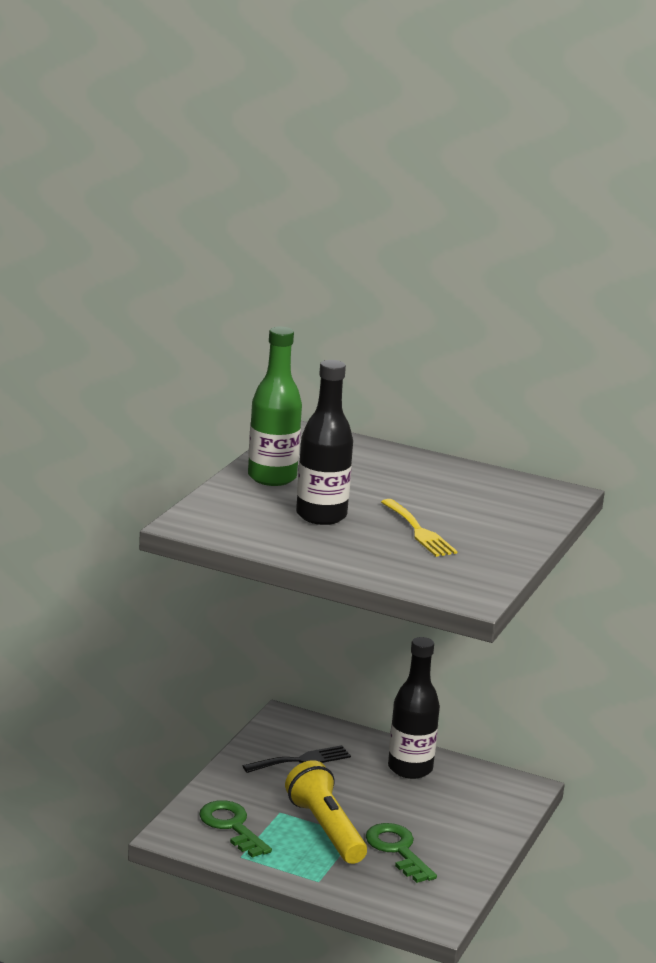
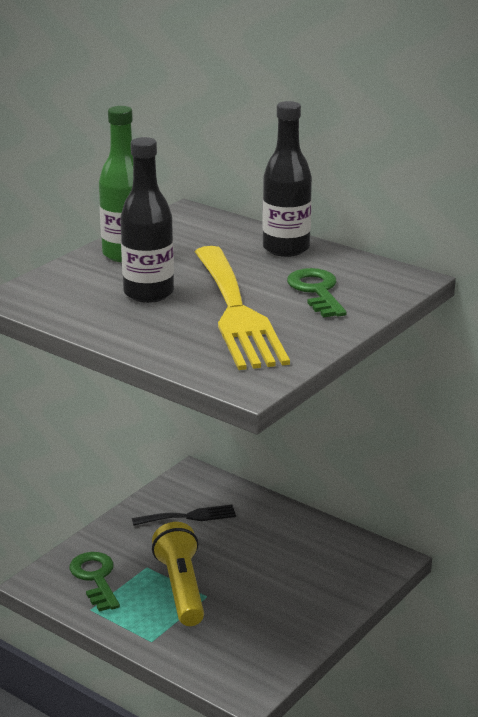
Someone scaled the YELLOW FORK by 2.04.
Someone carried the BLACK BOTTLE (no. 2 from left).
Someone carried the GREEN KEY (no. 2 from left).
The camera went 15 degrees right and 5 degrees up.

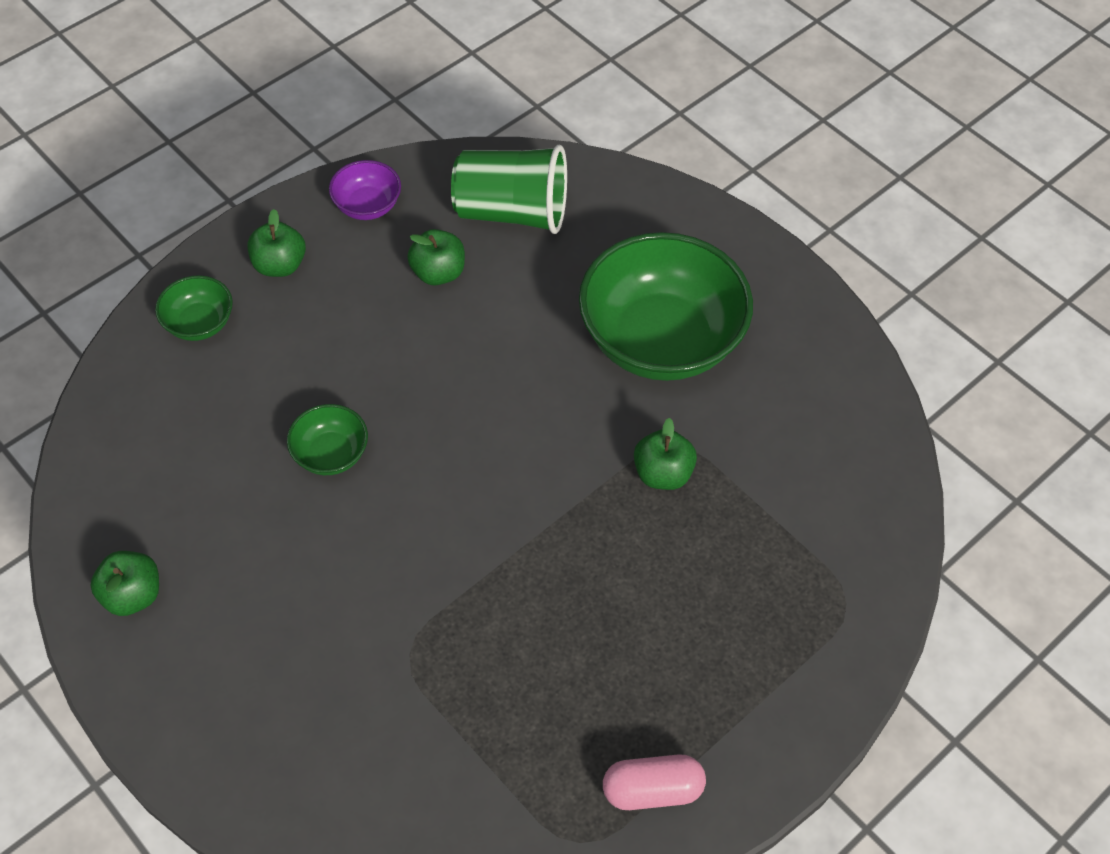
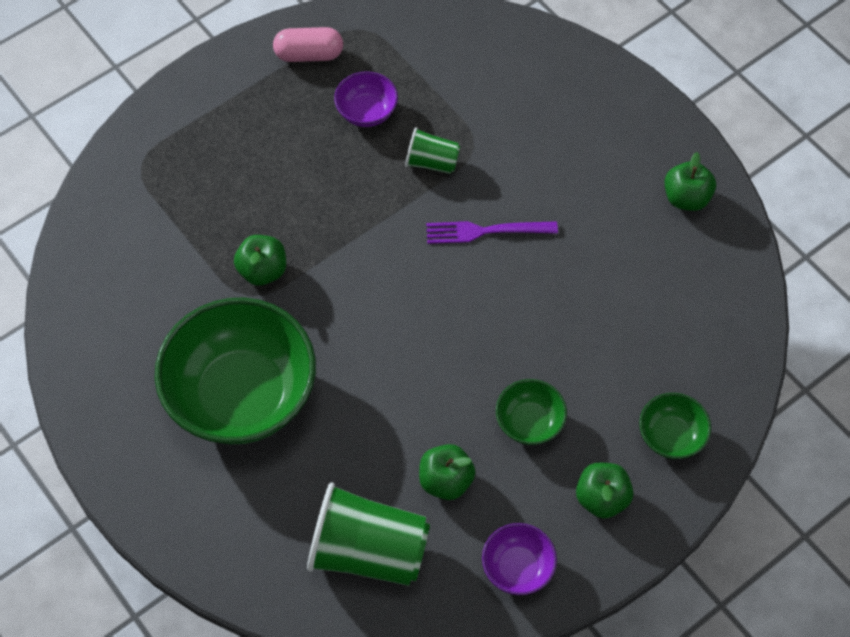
Someone carried the GREEN BOWL (no. 2 from left).
Someone put down the PURPLE BOWL (no. 1 from left).
Someone put down the GREEN CUP (no. 2 from left).
Someone put down the PURPLE FORK.
The camera went 175 degrees left and 5 degrees up.

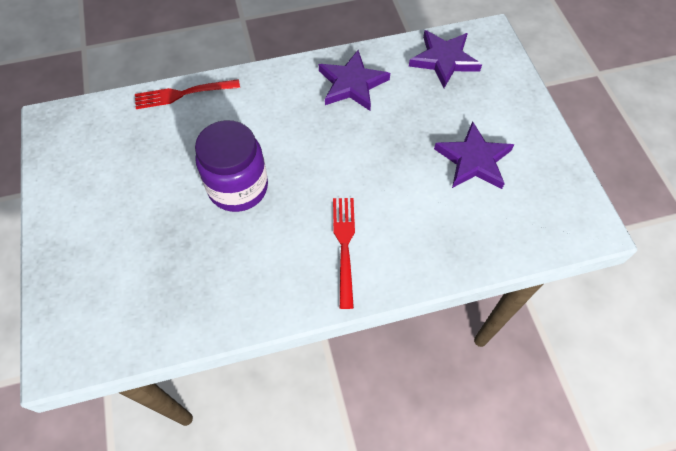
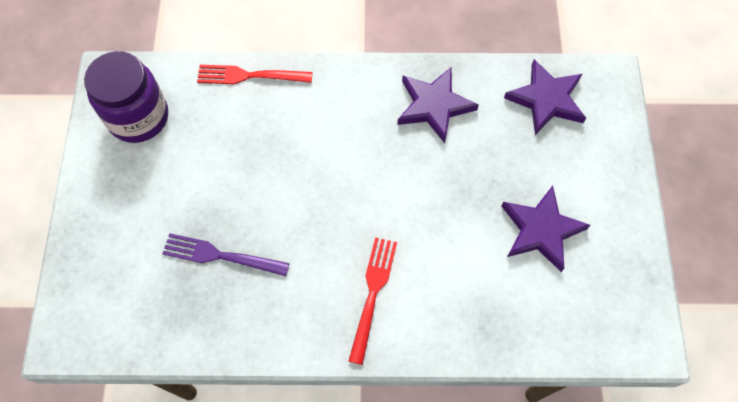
Someone carried the PURPLE JAR.
Someone put down the PURPLE FORK.
The camera went 15 degrees right and 5 degrees up.

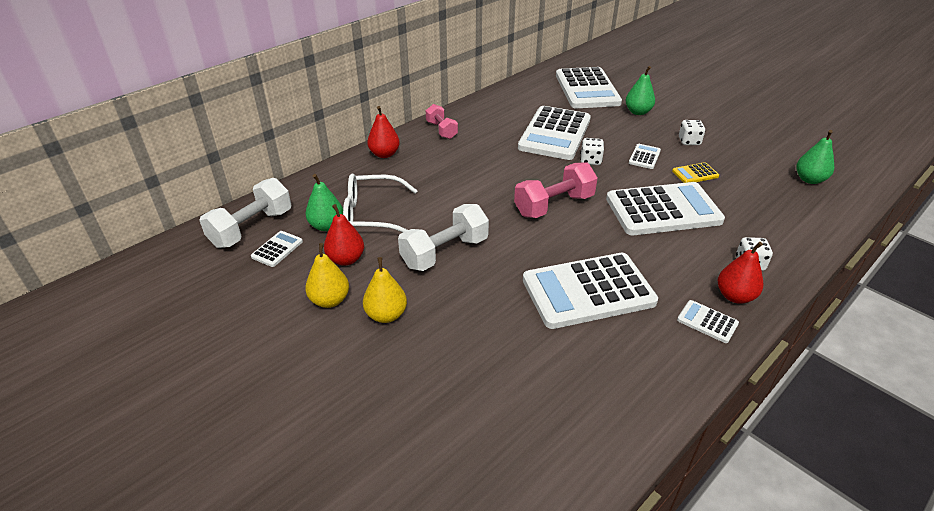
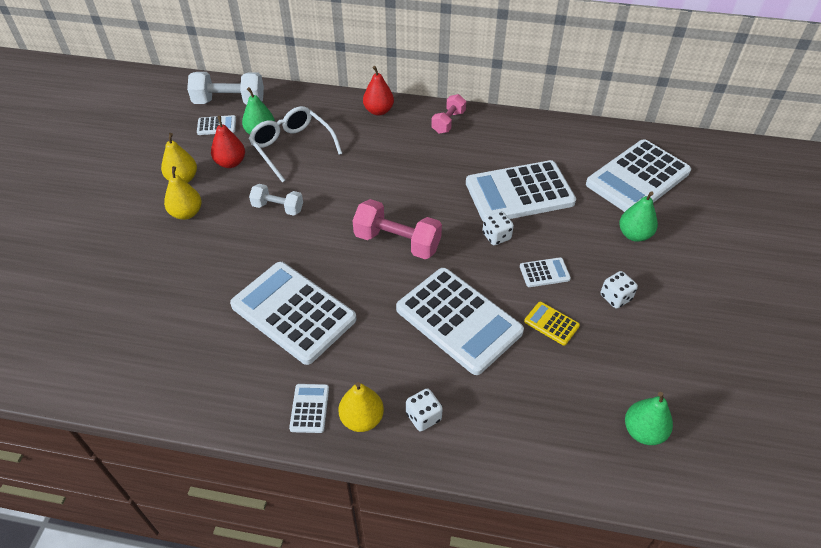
Someone scaled the WHITE DUMBBELL (no. 2 from left) by 0.62.
Someone repainted the RED PEAR (no. 3 from left), which became the YELLOW PEAR (no. 3 from left).
The camera went 55 degrees right and 10 degrees up.

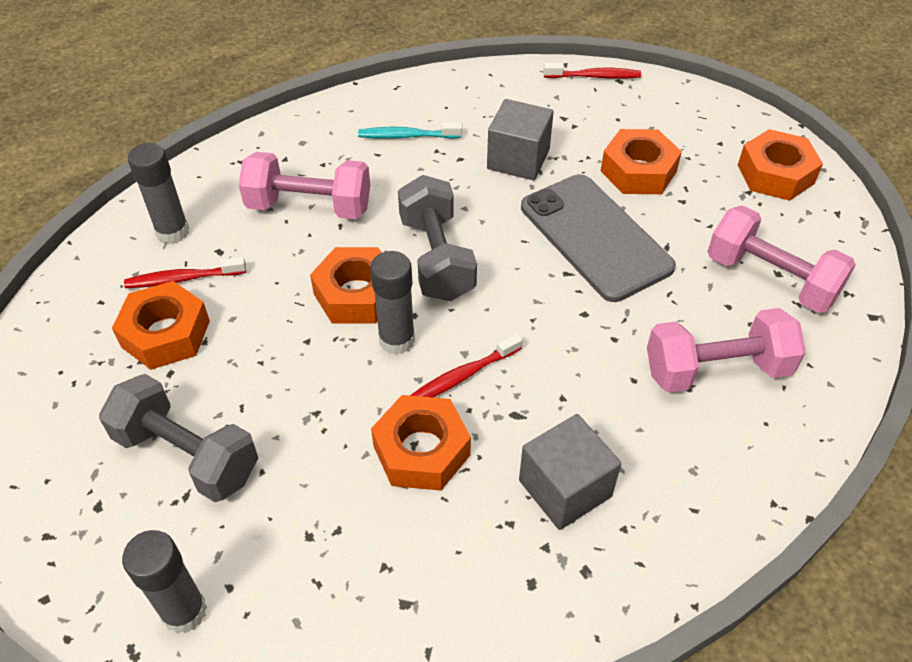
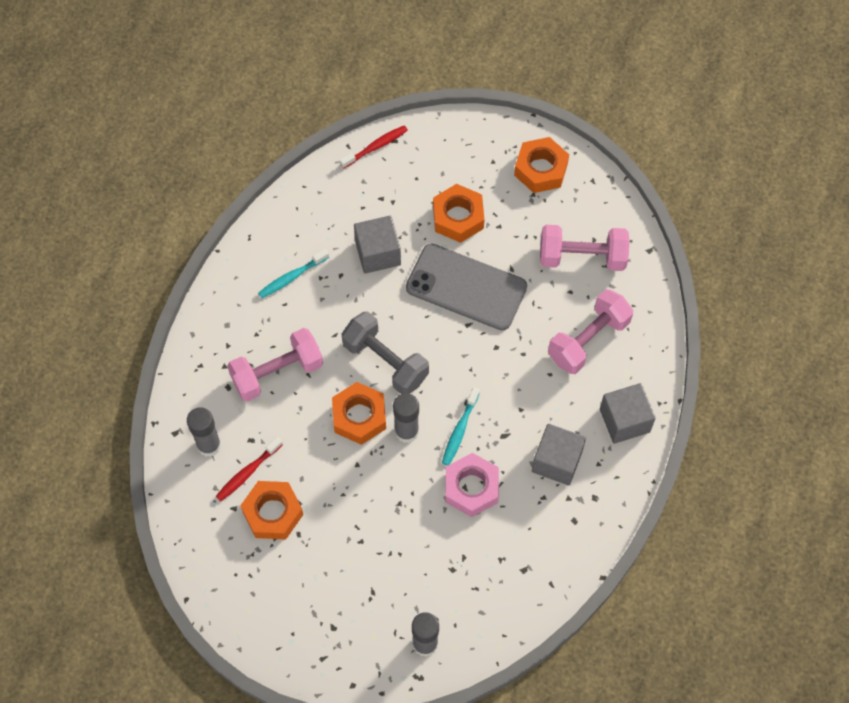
Someone repainted the RED TOOTHBRUSH (no. 2 from left), which became the TURQUOISE TOOTHBRUSH (no. 2 from left).
Someone took away the GREY DUMBBELL (no. 1 from left).
Someone repainted the ORANGE NUT (no. 3 from left), which became the PINK NUT.
Someone put down the GREY CUBE (no. 3 from left).
The camera went 35 degrees left and 15 degrees up.

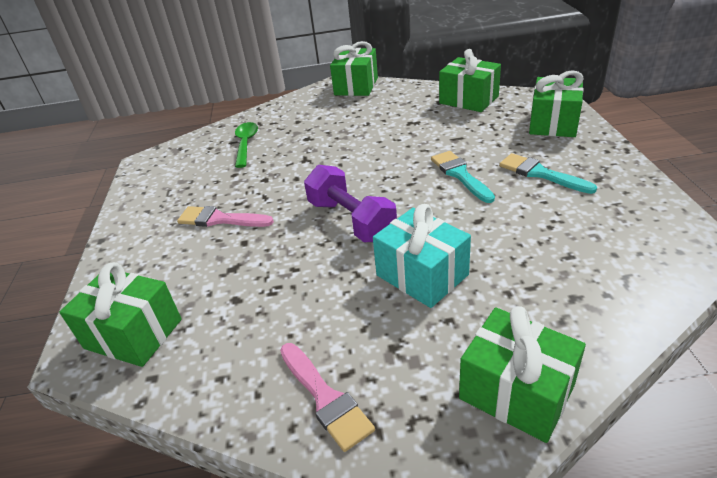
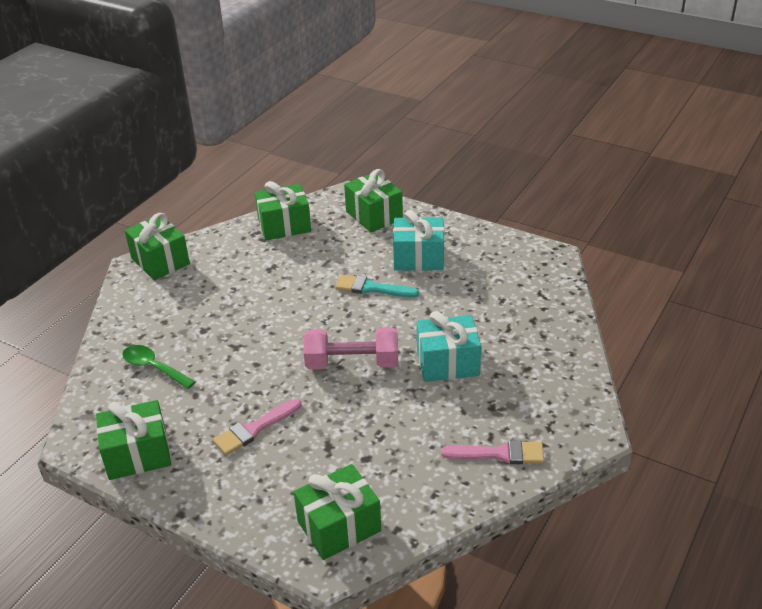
Someone swapped the TURQUOISE BRUSH (no. 2 from left) for the TURQUOISE GIFT (no. 1 from left).
Someone repainted the PURPLE DUMBBELL, which became the PINK DUMBBELL.
Someone carried the GREEN GIFT (no. 4 from left in the first image).
The camera went 55 degrees left and 0 degrees up.

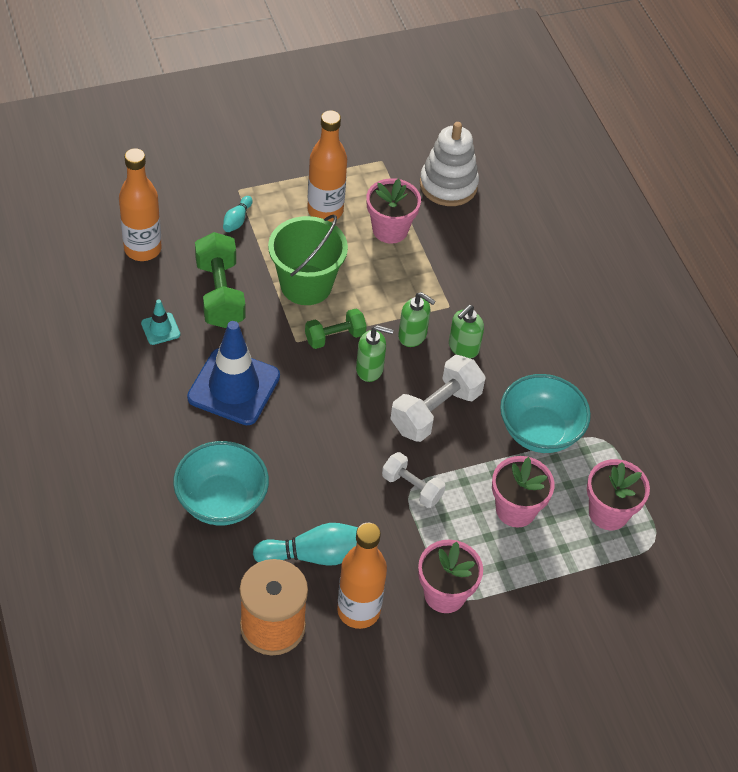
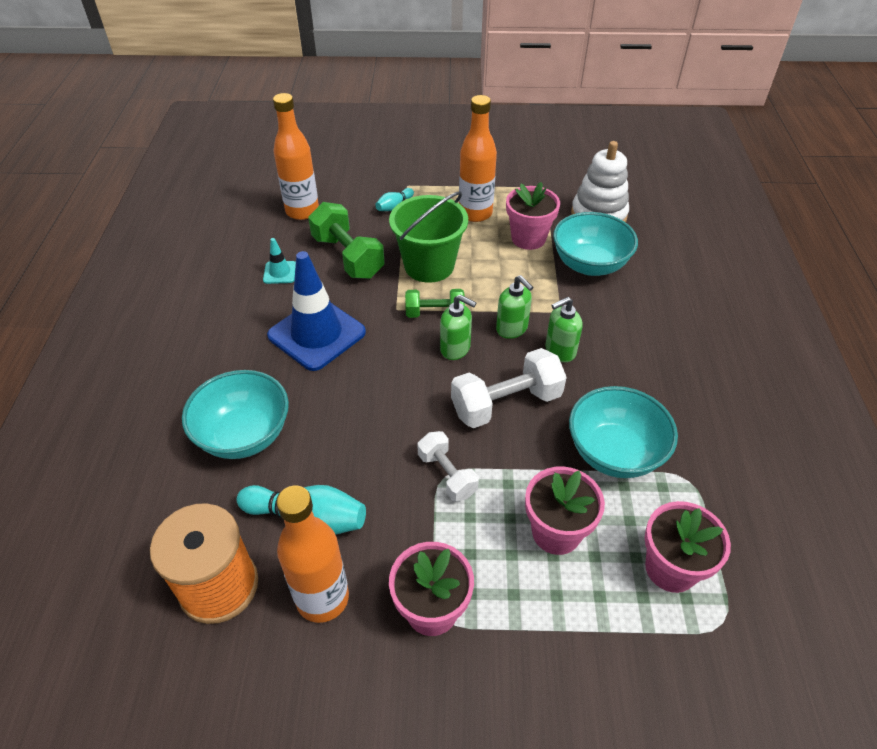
Someone rotated the GREEN DUMBBELL (no. 1 from left) by 45 degrees counterclockwise.
Someone put down the TURQUOISE BOWL (no. 2 from left).
The camera went 25 degrees right and 5 degrees down.

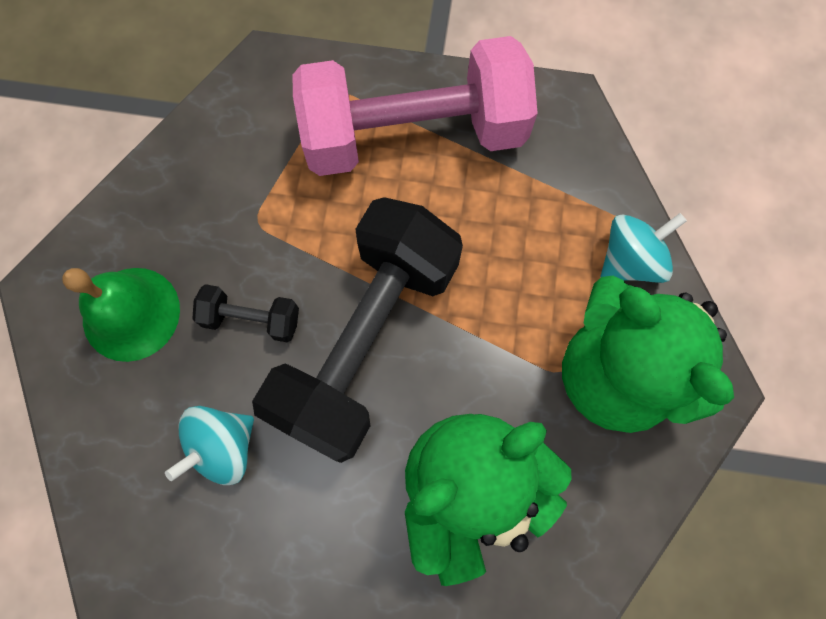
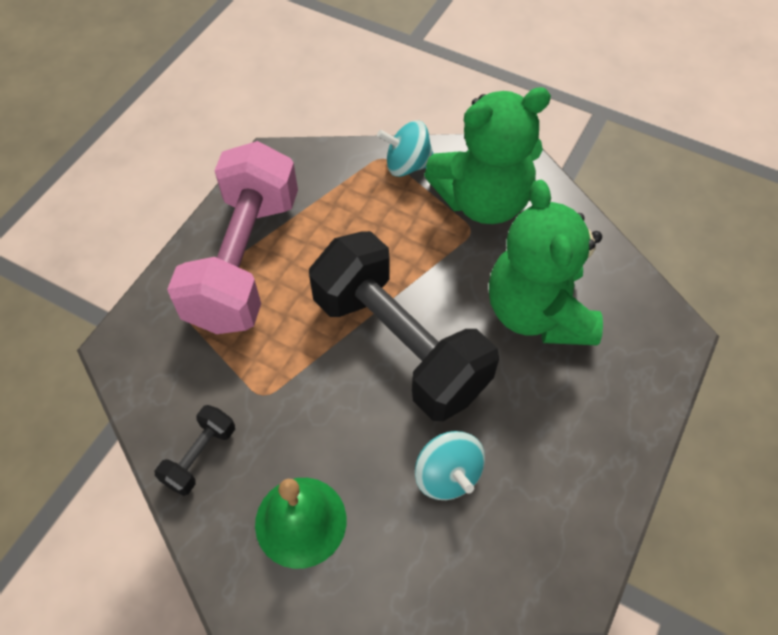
Someone rotated the TURQUOISE SPINNING TOP (no. 2 from left in the first image) by 75 degrees counterclockwise.
Someone carried the BLACK DUMBBELL (no. 1 from left).
The camera went 70 degrees left and 15 degrees down.

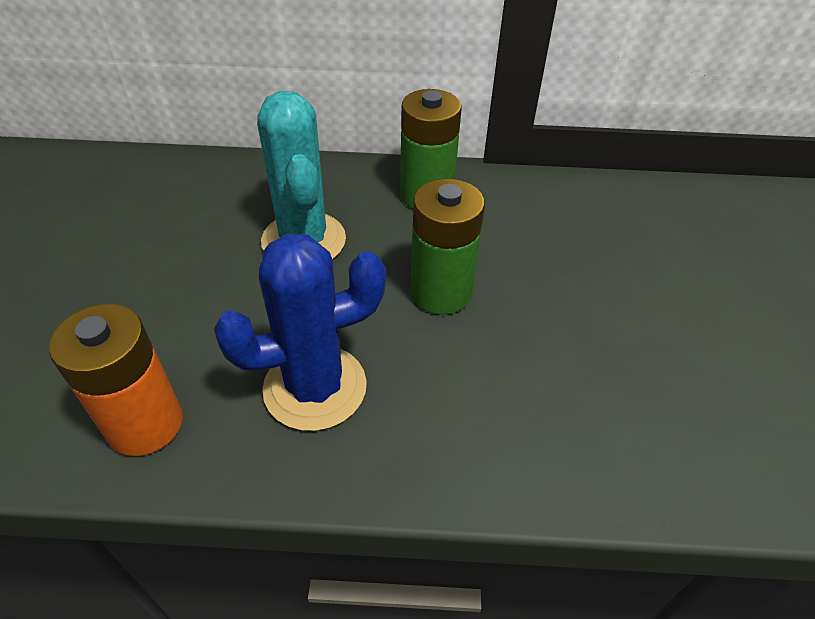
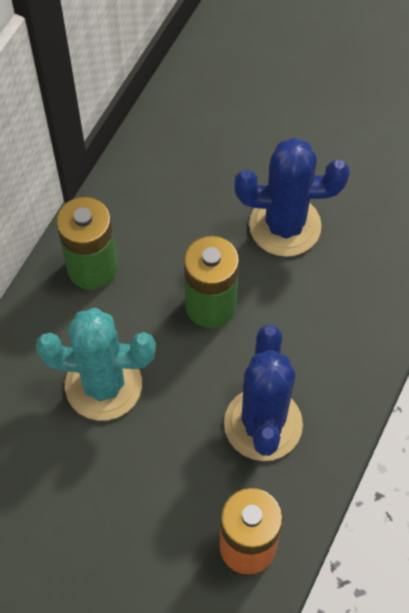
Someone put down the BLUE CACTUS (no. 2 from left).
The camera went 65 degrees left and 15 degrees up.

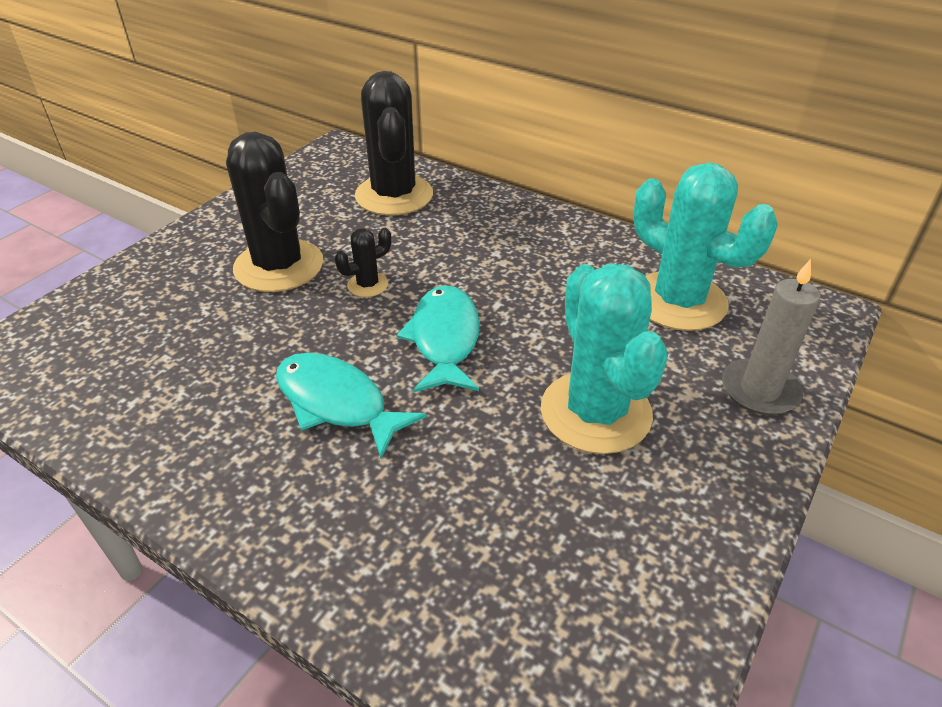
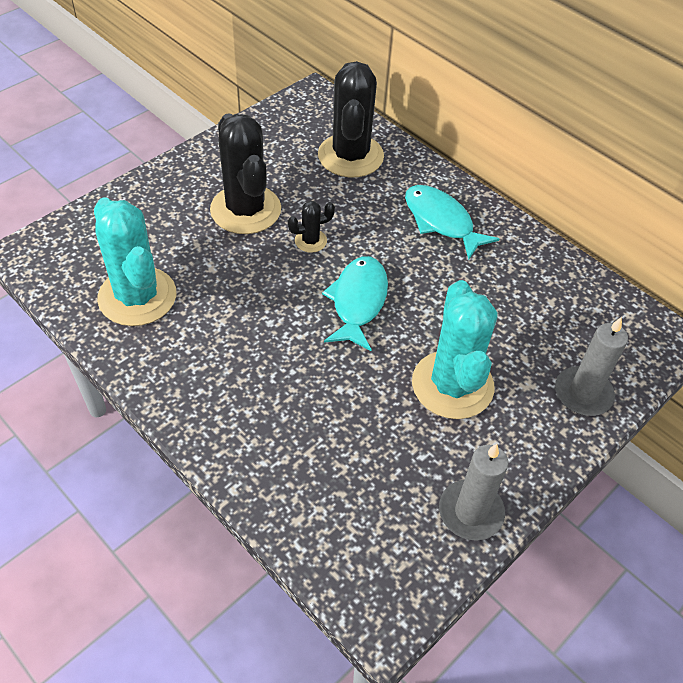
Someone carried the TURQUOISE CACTUS (no. 2 from left in the first image).
Someone carried the TURQUOISE FISH (no. 1 from left in the first image).
Someone put down the GREY CANDLE (no. 1 from left).
The camera went 10 degrees right and 10 degrees up.

